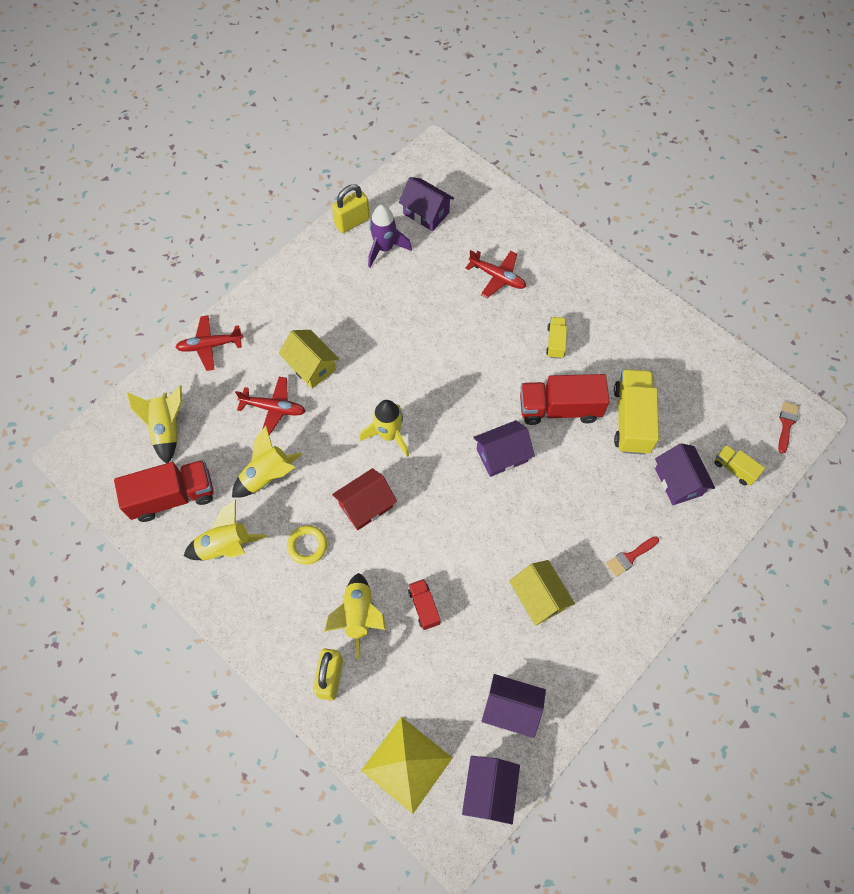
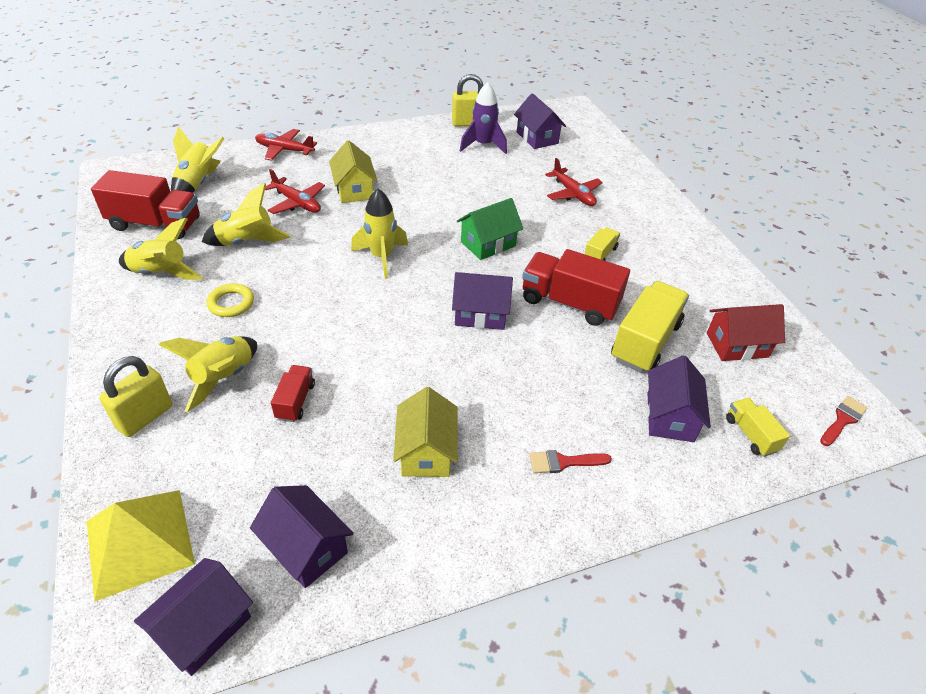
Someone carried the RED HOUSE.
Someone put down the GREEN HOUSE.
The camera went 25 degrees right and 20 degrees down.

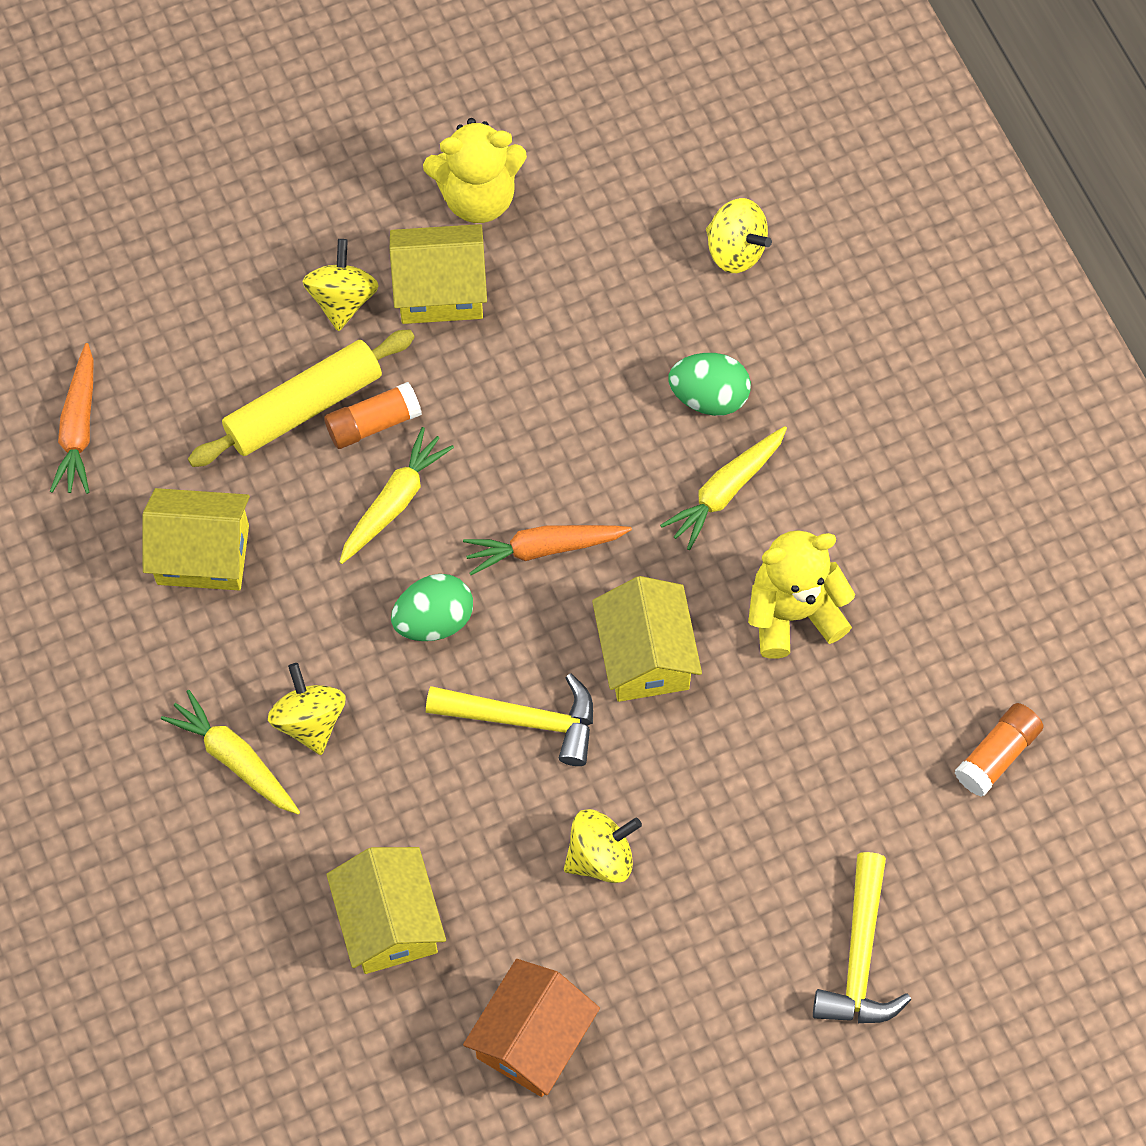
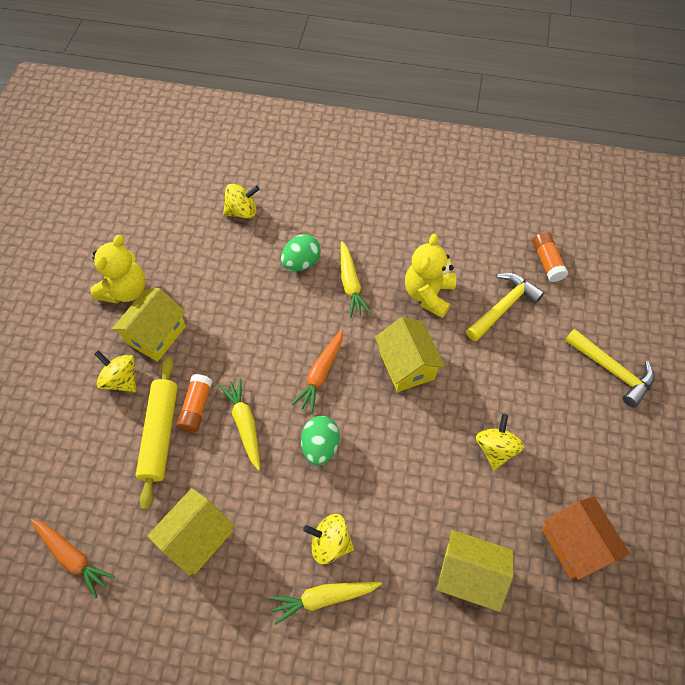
Someone rotated the YELLOW HOUSE (no. 4 from left in the first image) by 45 degrees clockwise.
Someone carried the YELLOW HAMMER (no. 1 from left).
The camera went 55 degrees left and 5 degrees down.

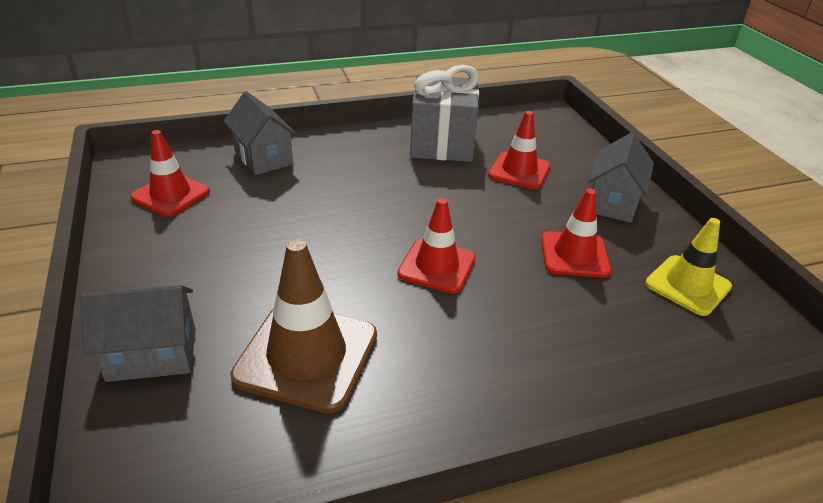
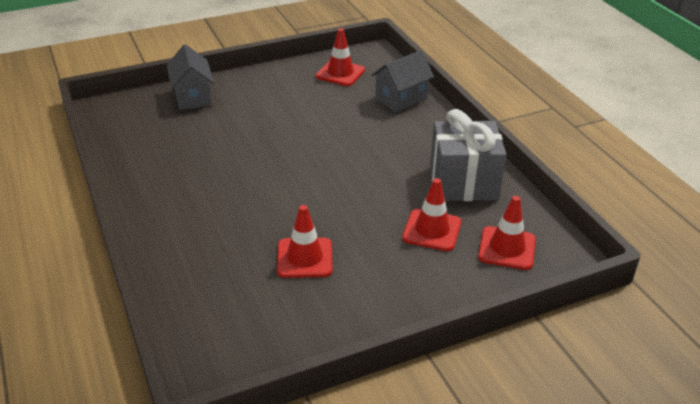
Someone took away the GREY HOUSE (no. 3 from left).
Someone carried the RED TRAFFIC CONE (no. 2 from left in the first image).
Someone took away the YELLOW TRAFFIC CONE.
Someone took away the BROWN TRAFFIC CONE.
The camera went 85 degrees right and 0 degrees up.

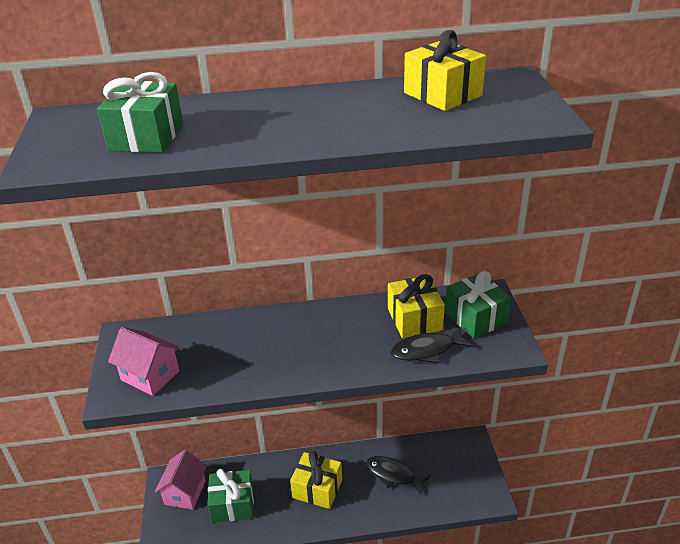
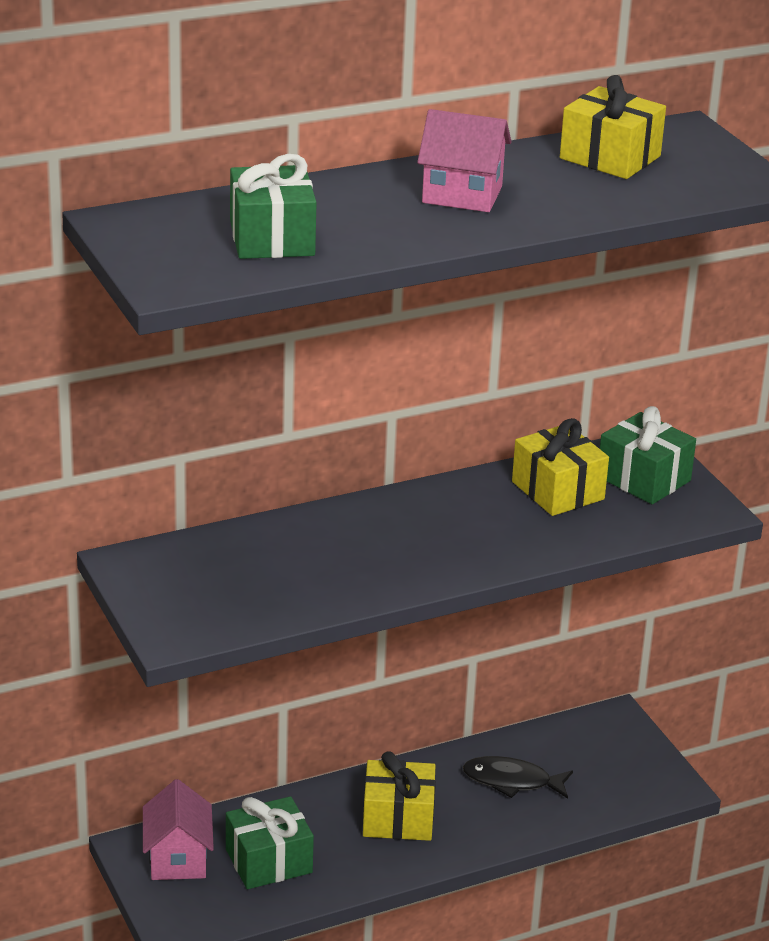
Someone carried the PINK HOUSE (no. 1 from left in the first image).
Someone took away the BLACK FISH (no. 2 from left).
The camera went 20 degrees left and 5 degrees down.

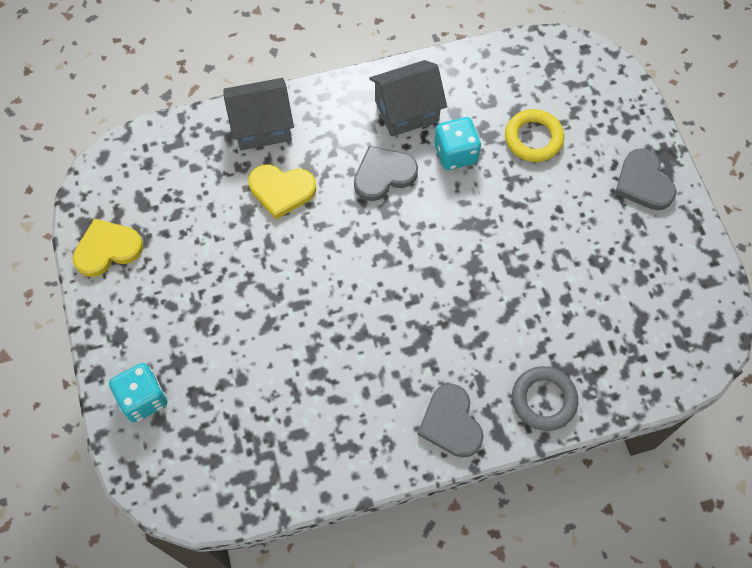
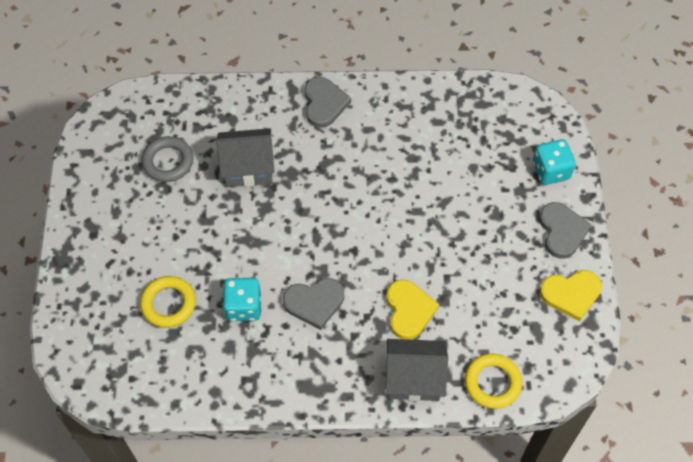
Someone carried the GREY HOUSE (no. 2 from left in the first image).
Someone carried the GREY HEART (no. 3 from left).
Someone rotated the YELLOW HEART (no. 2 from left in the first image) by 60 degrees clockwise.
Someone carried the GREY RING.
Someone put down the YELLOW RING (no. 2 from left).
The camera went 165 degrees left and 5 degrees down.

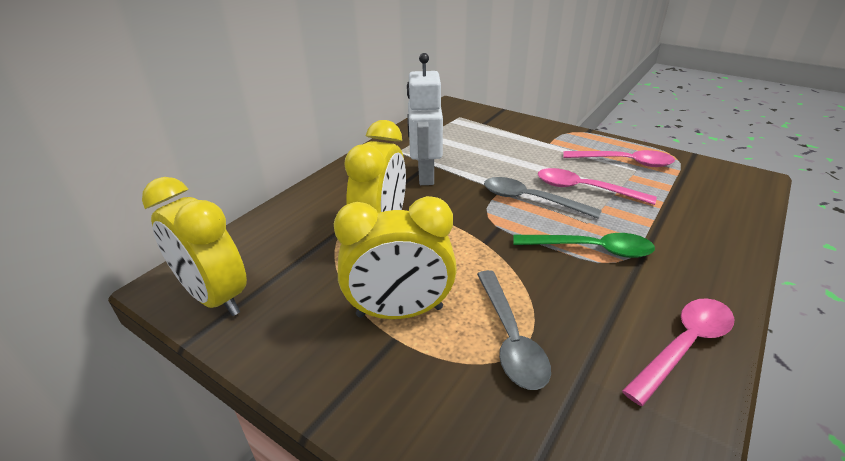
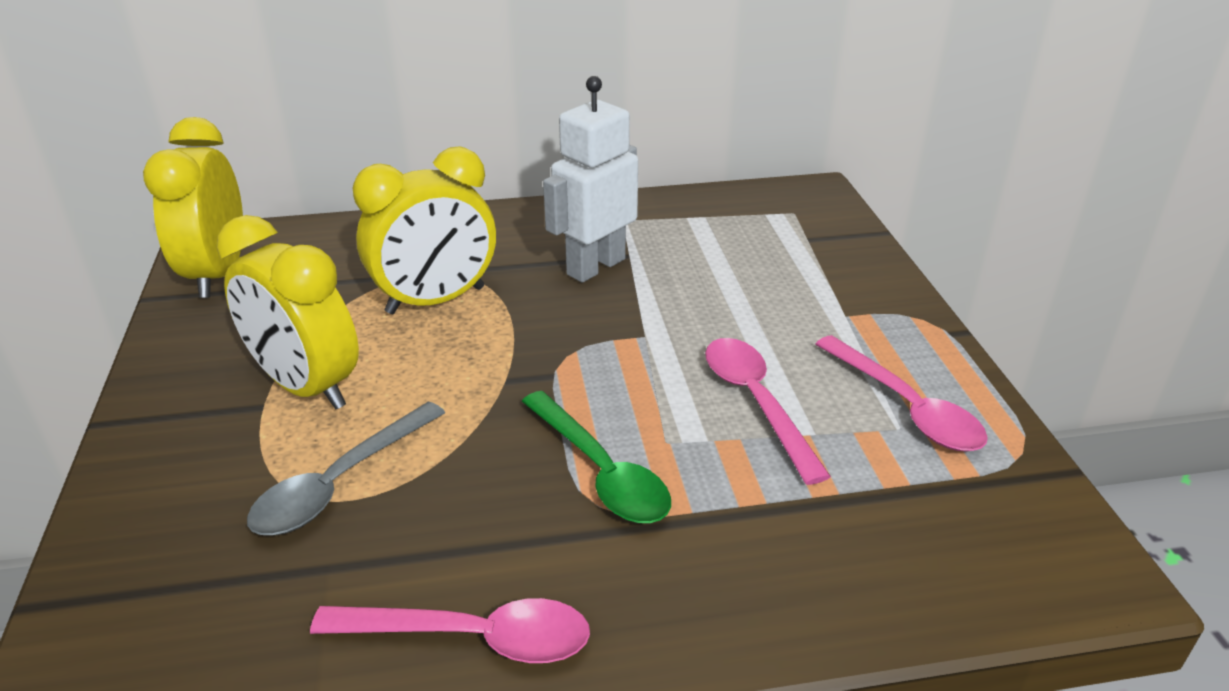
Someone took away the GREY SPOON (no. 2 from left).
The camera went 45 degrees right and 0 degrees up.

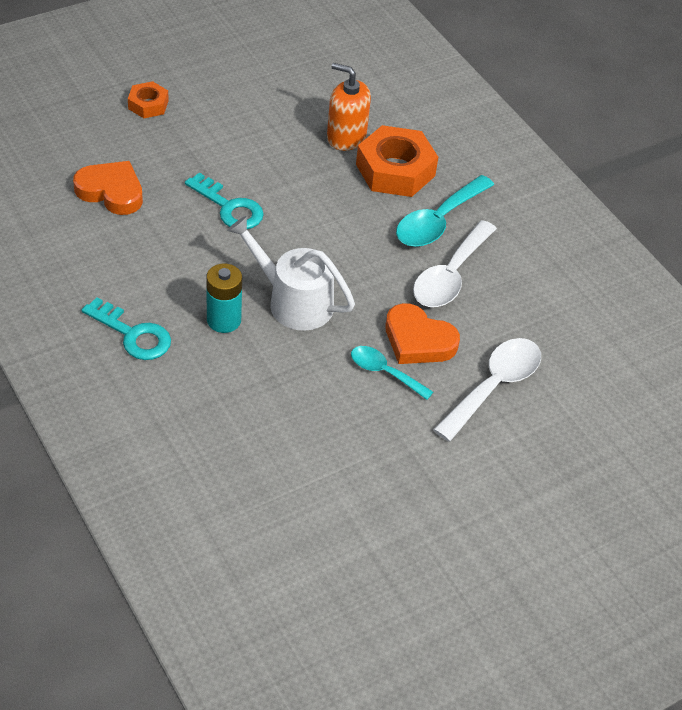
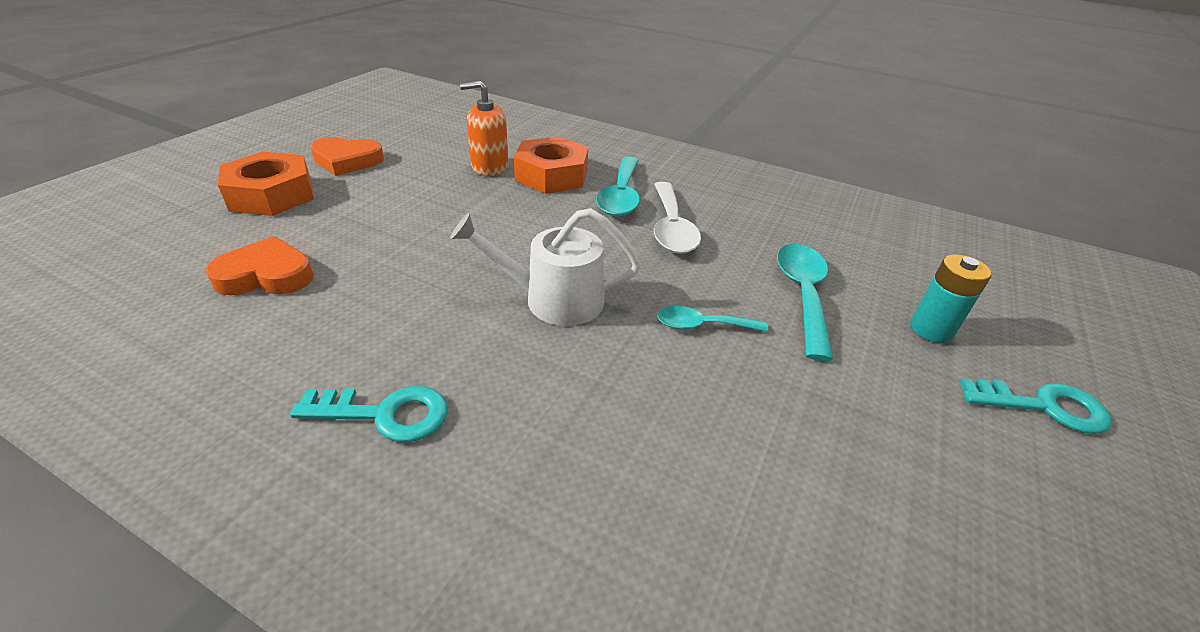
Someone scaled the ORANGE NUT (no. 1 from left) by 1.87.
Someone carried the TURQUOISE KEY (no. 2 from left).
Someone carried the TURQUOISE BATTERY.
Someone carried the ORANGE HEART (no. 2 from left).
Someone repainted the WHITE SPOON (no. 2 from left), which became the TURQUOISE SPOON (no. 3 from left).
The camera went 30 degrees left and 10 degrees down.

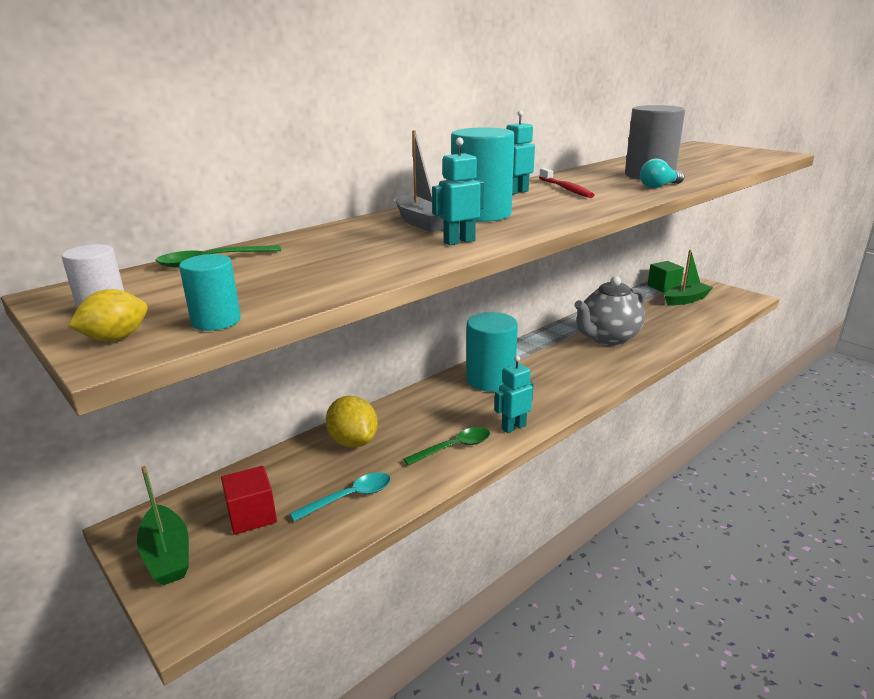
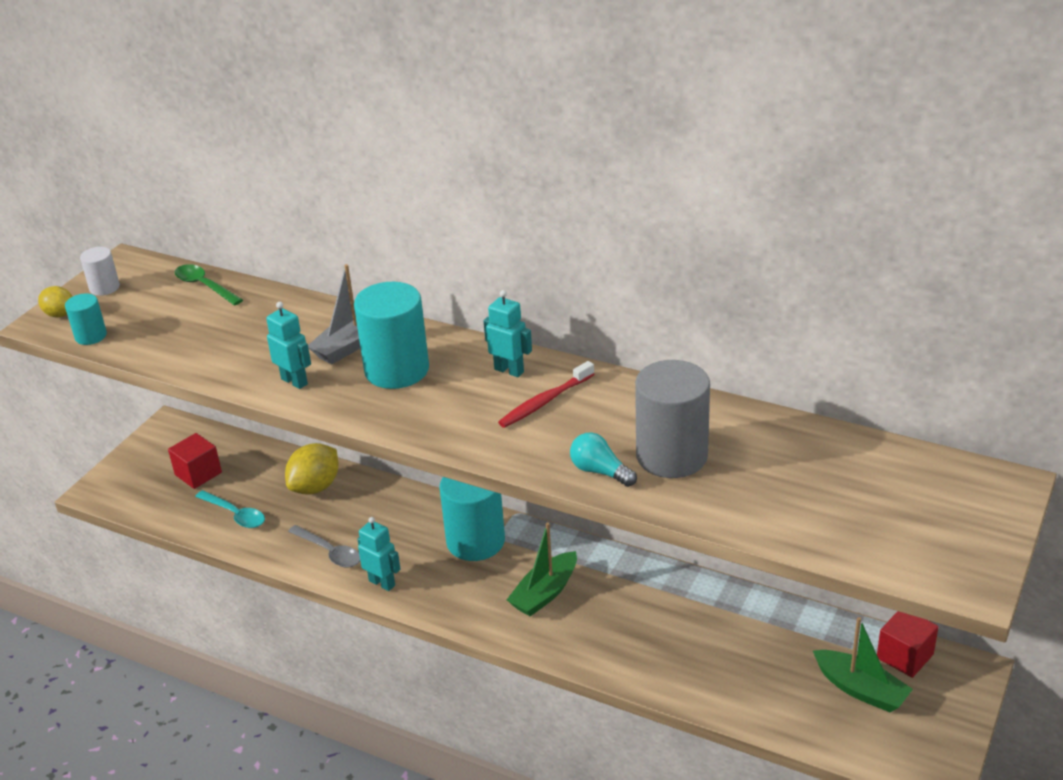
Someone repainted the GREEN CUBE, which became the RED CUBE (no. 2 from left).
Someone took away the GREY TEAPOT.
Someone repainted the GREEN SPOON (no. 2 from left), which became the GREY SPOON.
Someone carried the GREEN BOAT (no. 1 from left).
The camera went 70 degrees right and 10 degrees up.

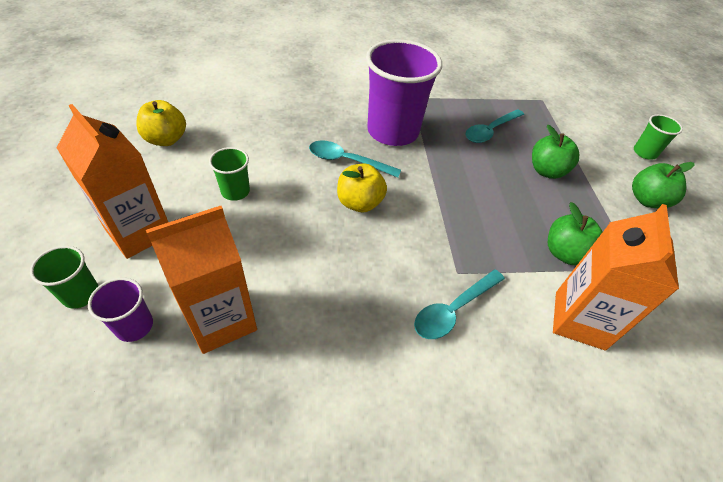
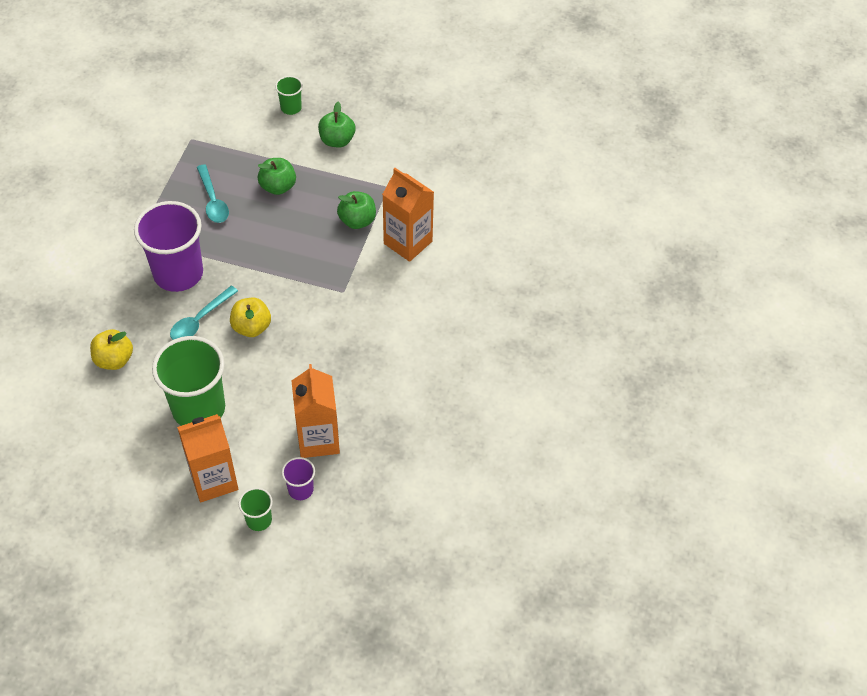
Someone carried the YELLOW APPLE (no. 1 from left).
Someone scaled the GREEN CUP (no. 2 from left in the first image) by 2.17.
Someone took away the TURQUOISE SPOON (no. 2 from left).
The camera went 65 degrees left and 5 degrees up.

